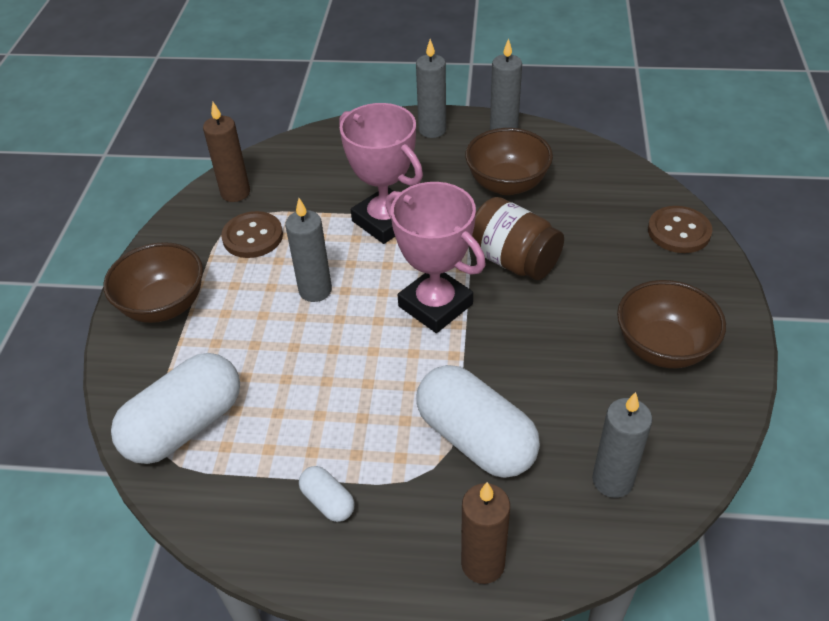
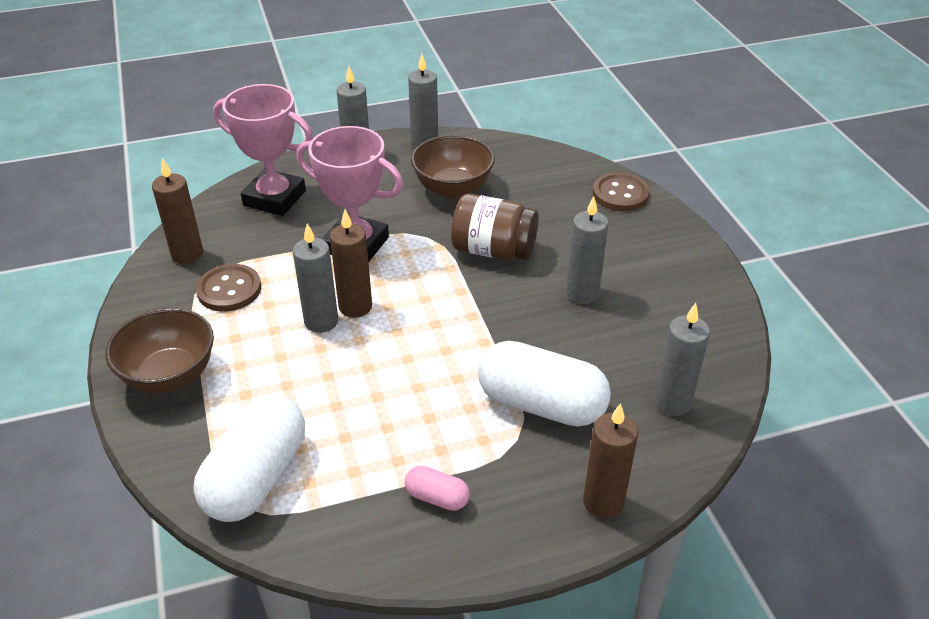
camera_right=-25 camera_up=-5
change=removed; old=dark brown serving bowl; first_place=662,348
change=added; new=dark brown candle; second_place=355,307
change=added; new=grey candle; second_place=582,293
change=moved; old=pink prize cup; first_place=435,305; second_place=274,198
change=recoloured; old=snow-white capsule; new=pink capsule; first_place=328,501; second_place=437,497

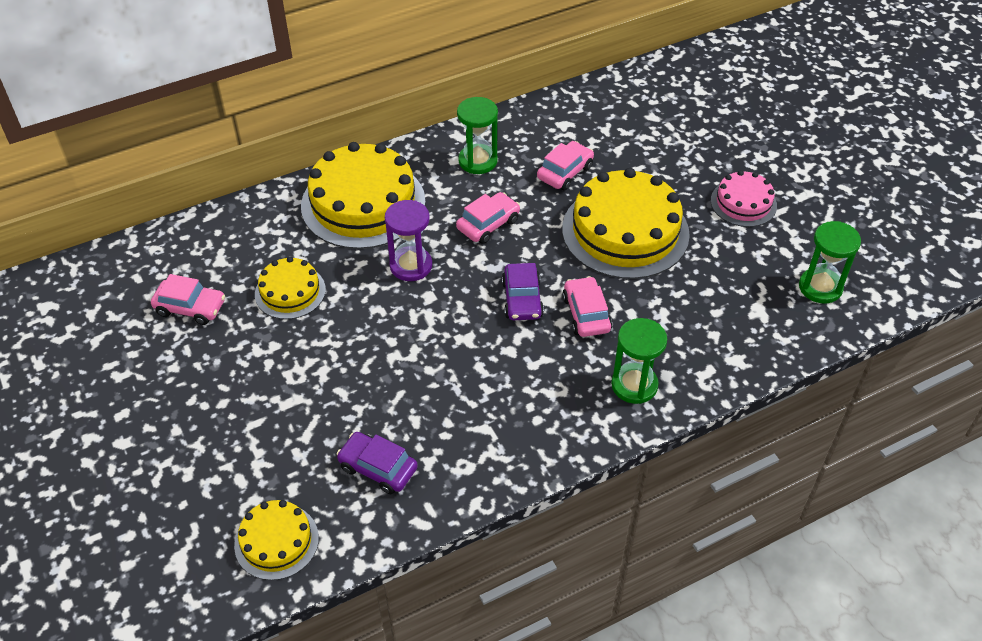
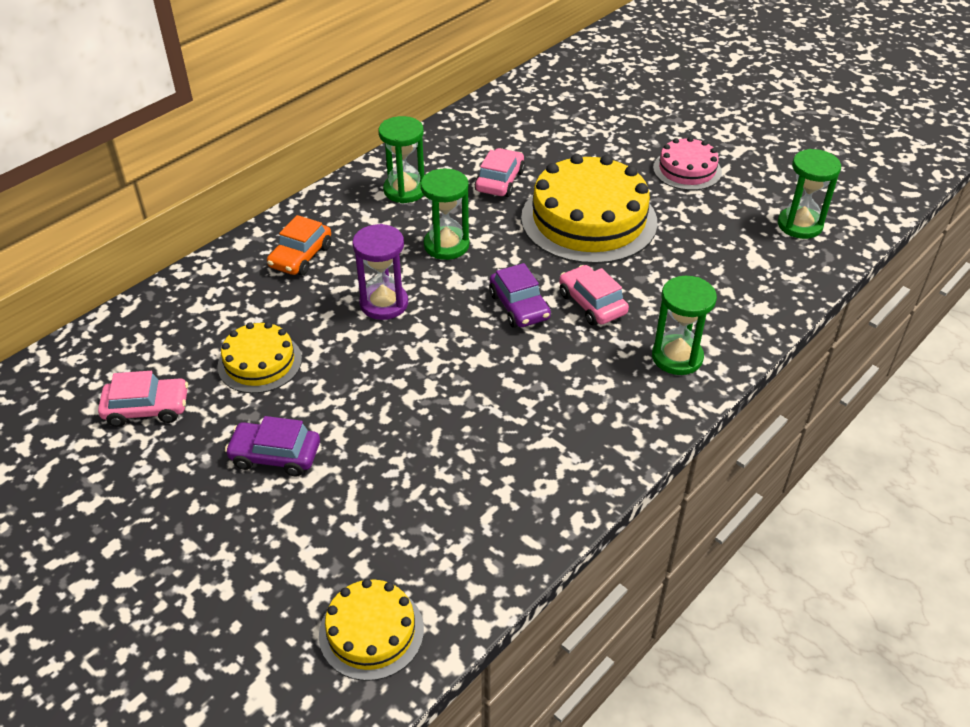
camera_right=-20 camera_up=-5
change=moved; old=violet toy car; first_place=378,468; second_place=275,455
change=replaced; old=bright yellow gateau; new=orange-coloured toy car; first_place=363,203; second_place=301,256
change=replaced; old=pink toy car; new=green sand timer; first_place=488,224; second_place=446,245

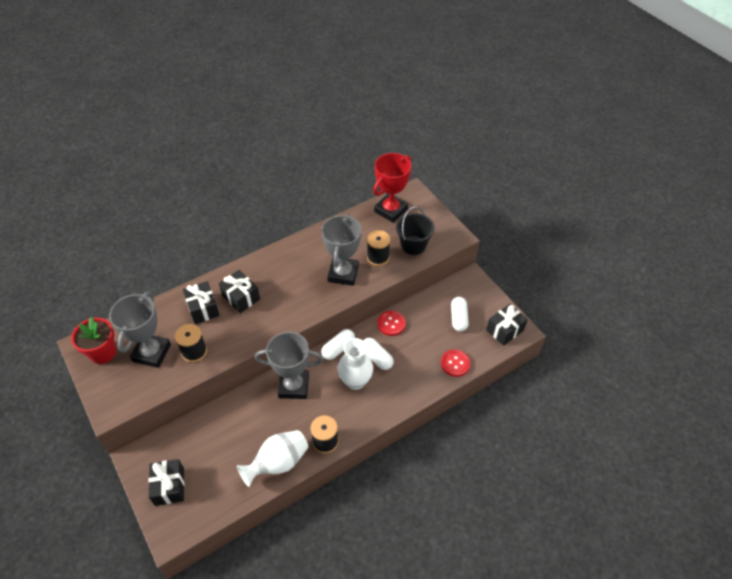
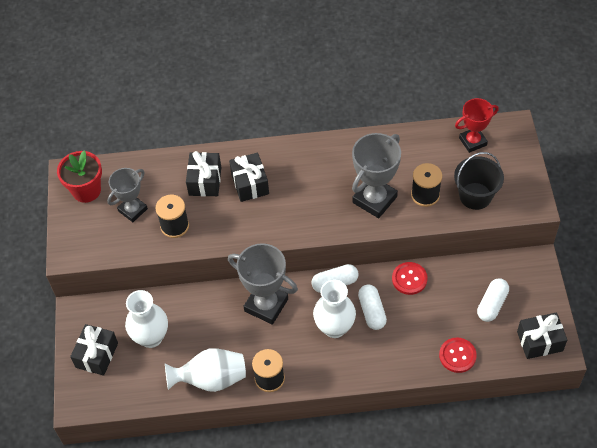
camera_right=30 camera_up=5
change=added; new=snow-white vase; second_place=151,337
change=resized; old=grey prize cup; first_place=152,353; second_place=133,210; factor=0.65
change=resized; old=crimson prize cup; first_place=391,210; second_place=472,141; factor=0.65

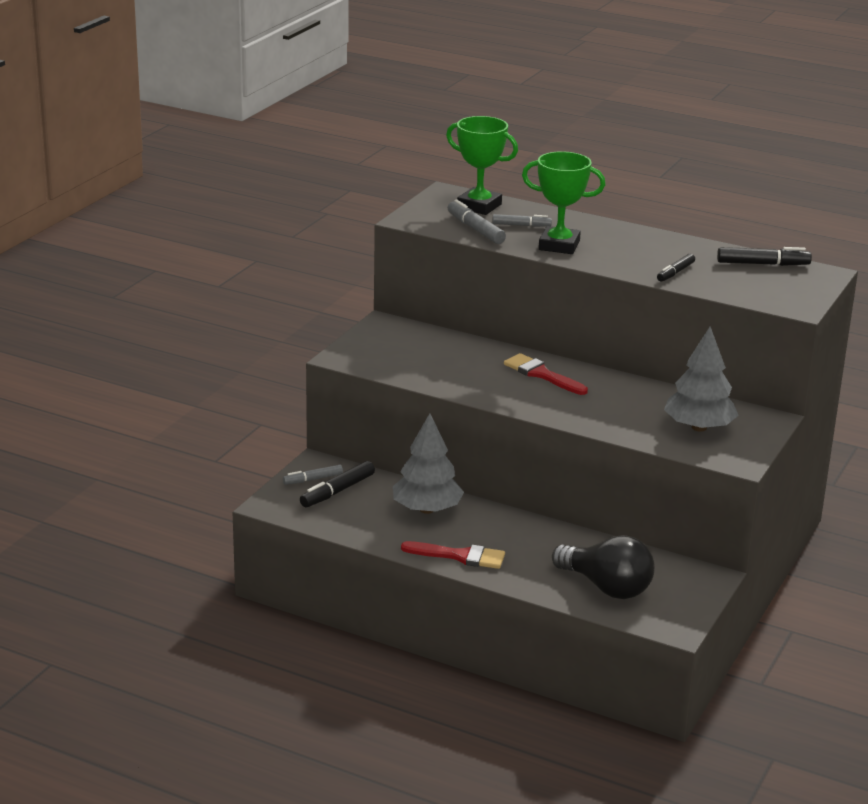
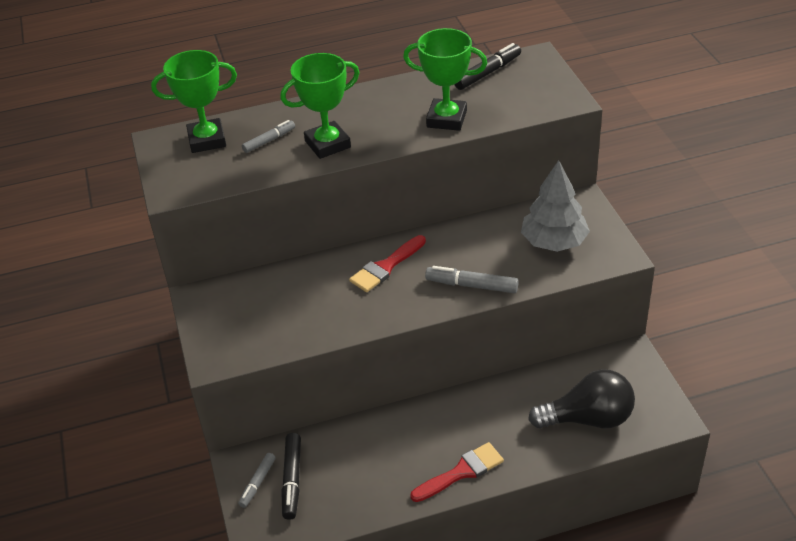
camera_right=-40 camera_up=15
change=removed; old=grey toy tree; first_place=427,509
change=moved; old=grey felt pen; first_place=475,229; second_place=471,285
change=replaced; old=ebony felt pen; new=green prize cup; first_place=675,273; second_place=446,119
change=turned; old=crimson brush; first_place=541,374; second_place=386,267; degrees=-45

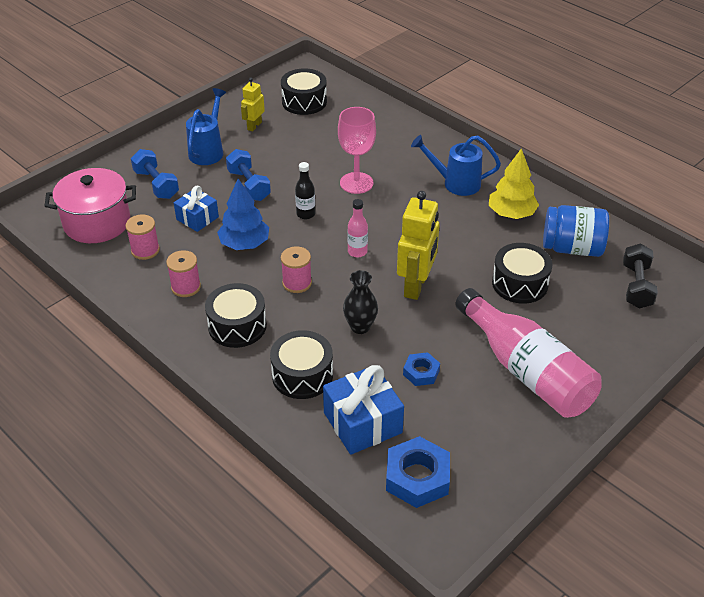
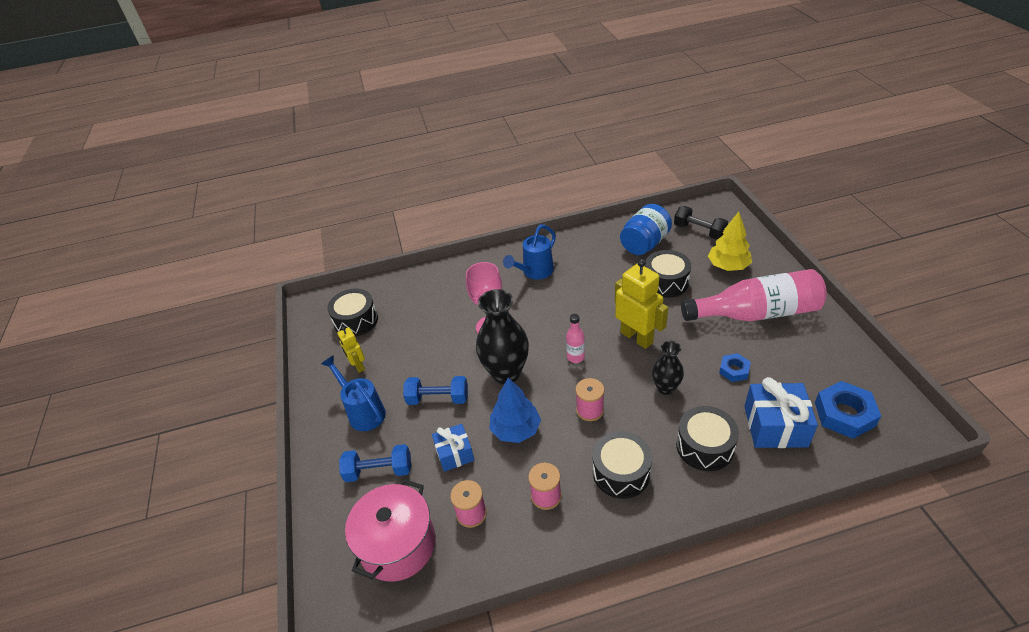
camera_right=-55 camera_up=0
change=moved; old=bright yellow toy tree; first_place=511,214; second_place=728,266
change=replaced; old=ebony bottle; new=ebony vase; first_place=305,214; second_place=506,373

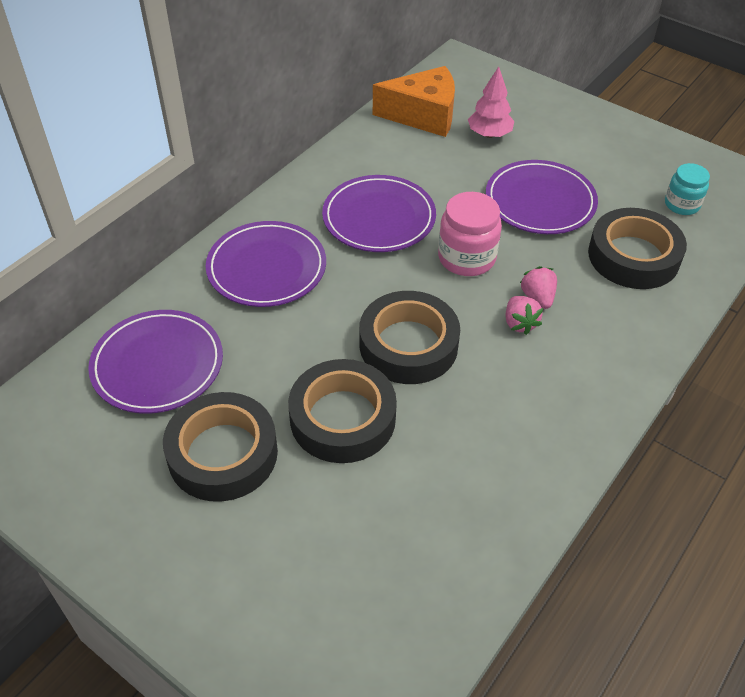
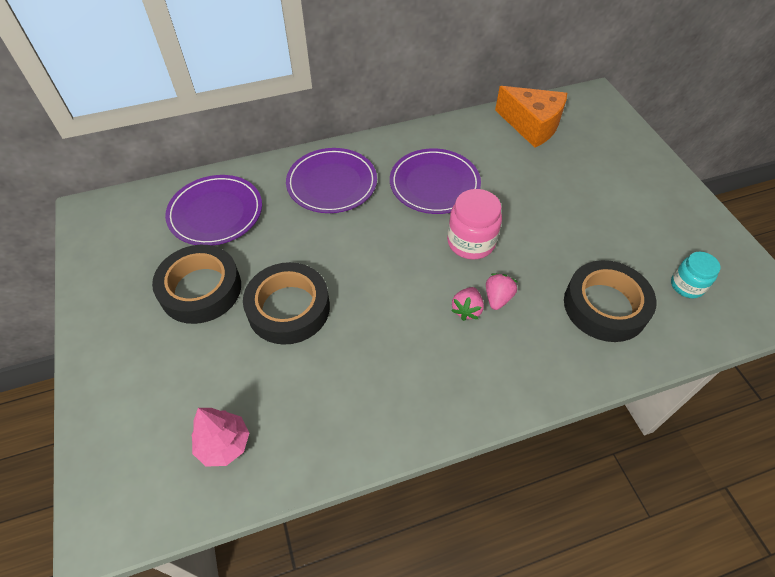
camera_right=35 camera_up=5
change=removed; old=ebony roll of tape; first_place=408,345
change=removed; old=violet flat dish; first_place=540,201
change=moved; old=pink toy tree; first_place=489,134; second_place=224,444

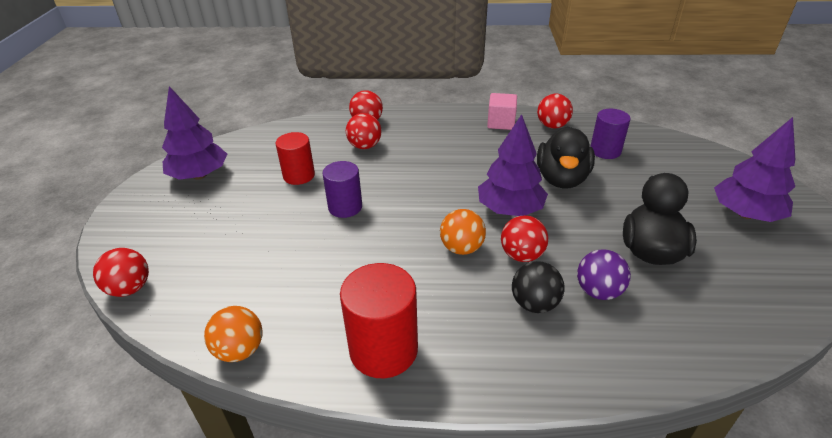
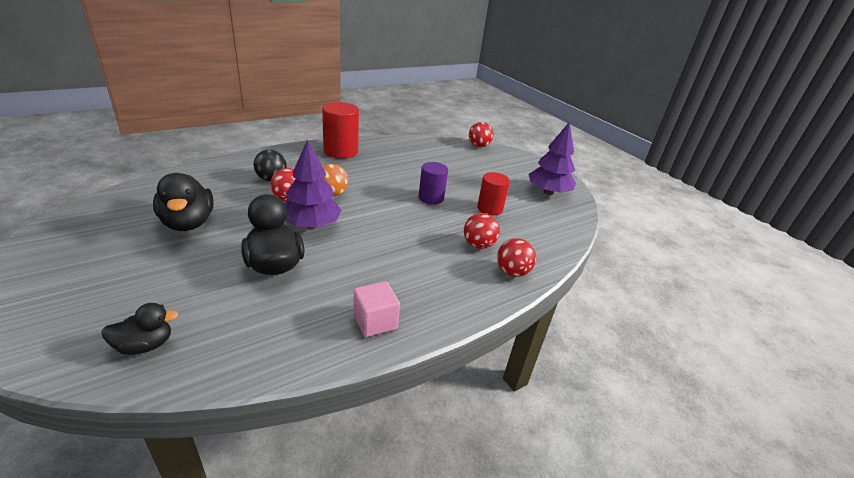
camera_right=140 camera_up=-5
change=removed; old=orange-coloured ball; first_place=240,350
change=removed; old=crimson ball; first_place=552,126
change=removed; old=violet ball; first_place=598,291
change=removed; old=violet solid cylinder; first_place=605,151
change=removed; old=violet toy tree; first_place=745,214
change=added; new=ebony rubber duck; second_place=145,345

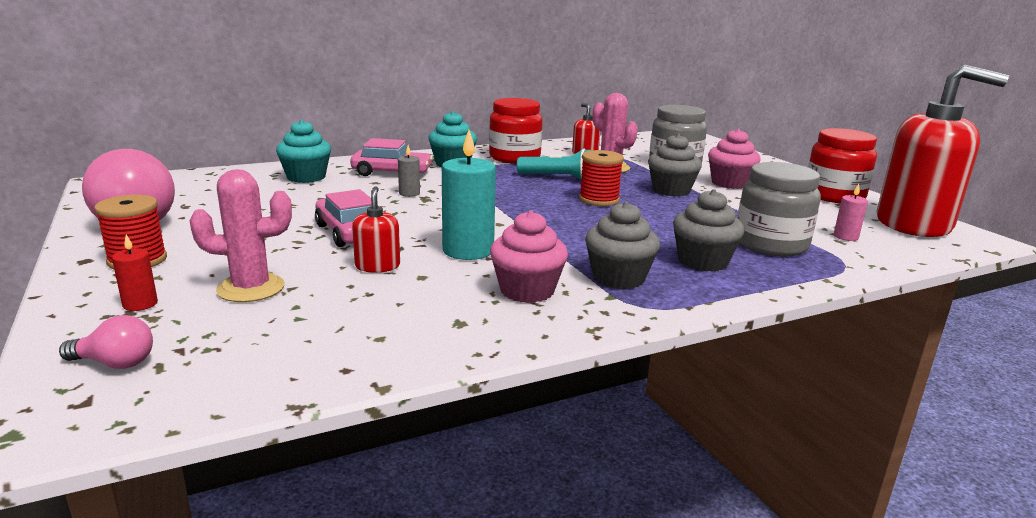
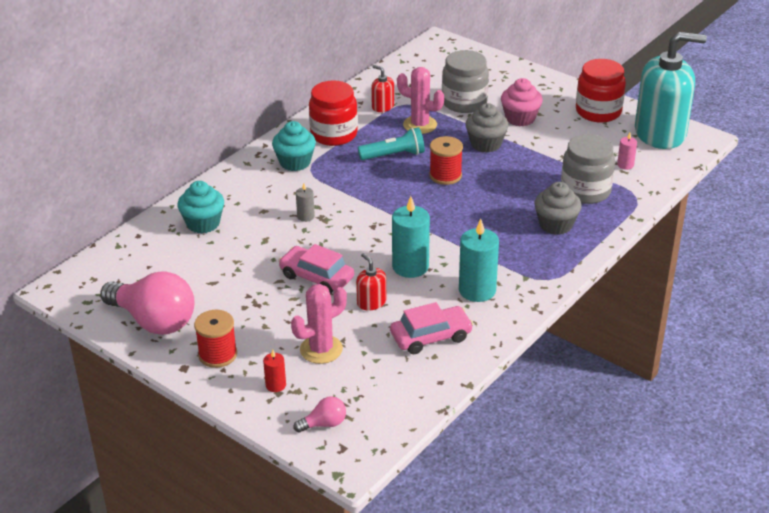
camera_right=-25 camera_up=15
change=removed; old=grey muffin; first_place=618,278
change=moved; old=pink toy car; first_place=392,172; second_place=431,337
change=replaced; old=pink muffin; new=turquoise candle; first_place=527,290; second_place=477,290
change=recoloured; old=crimson soap pump; new=turquoise soap pump; first_place=913,224; second_place=660,133

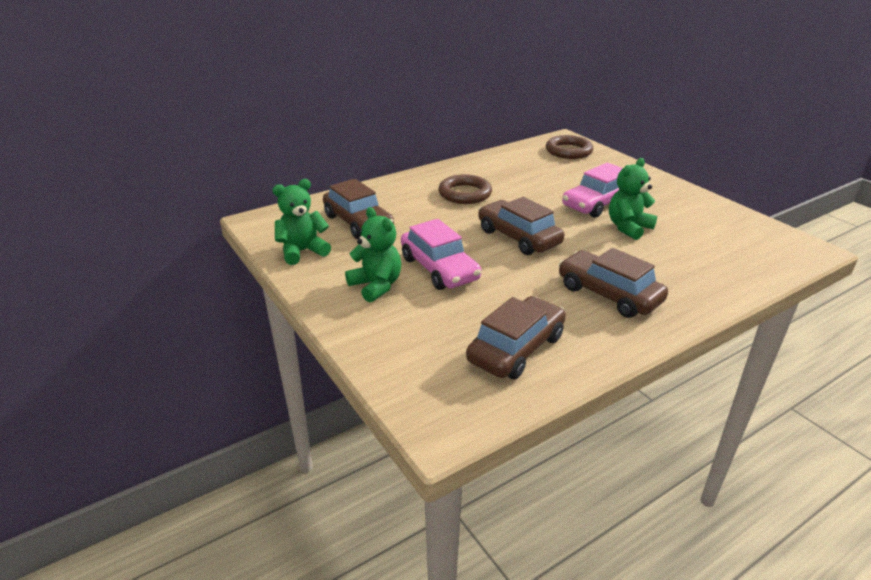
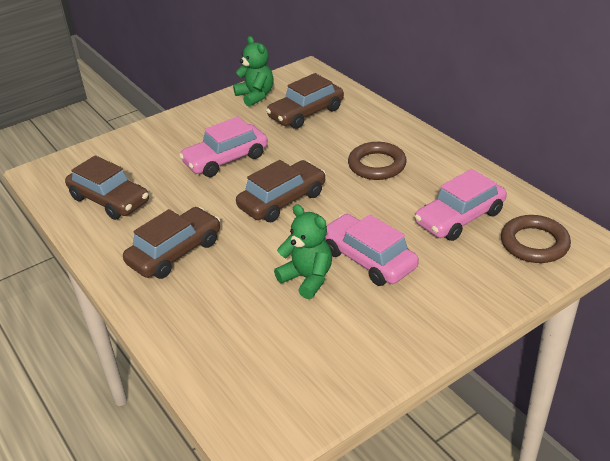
camera_right=90 camera_up=5
change=removed; old=green teddy bear; first_place=376,286
change=added; new=pink toy car; second_place=459,218

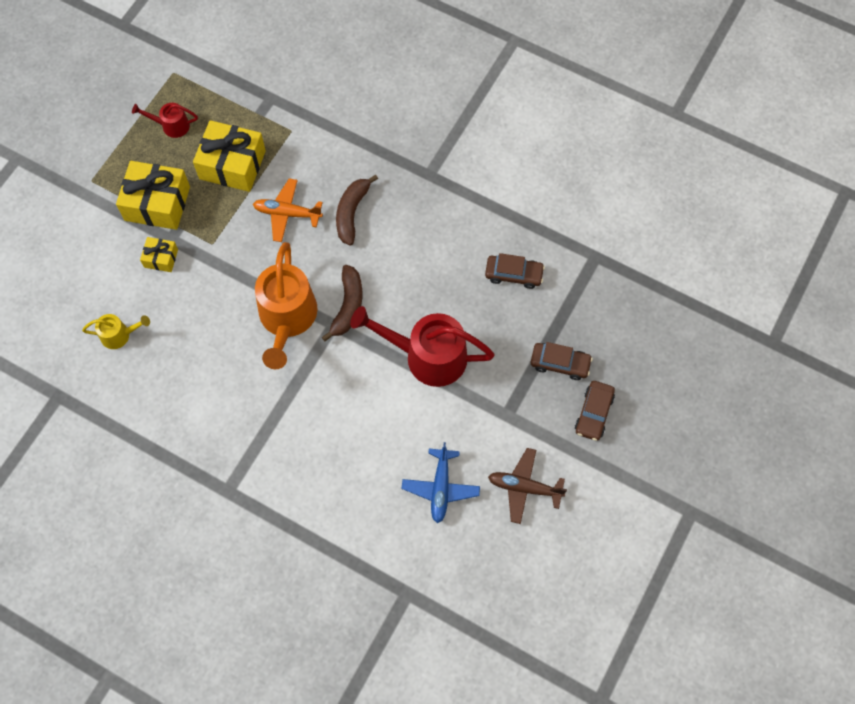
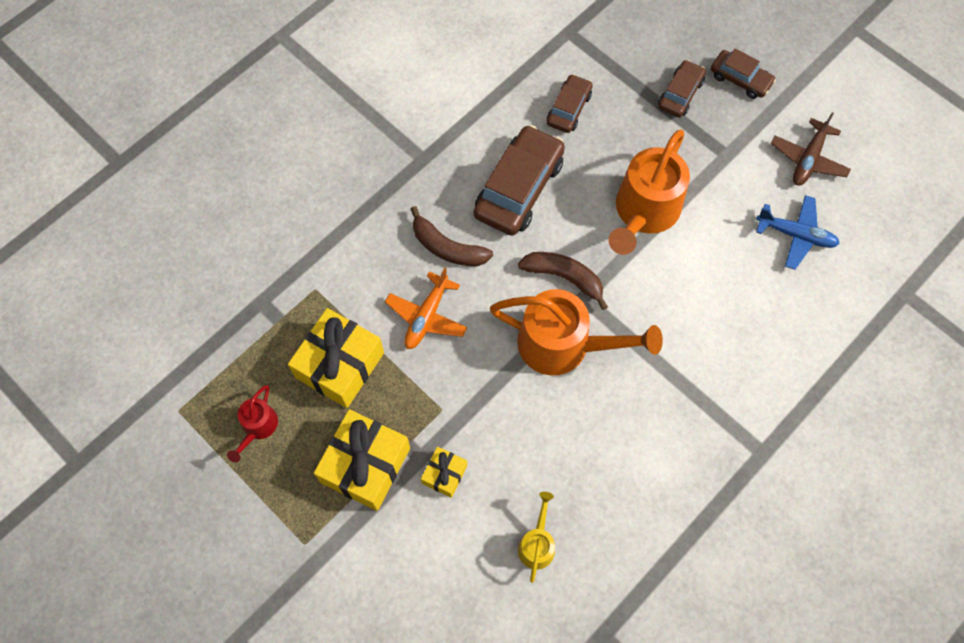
camera_right=-75 camera_up=0
change=added; new=dark brown toy car; second_place=519,188
change=recoloured; old=crimson watering can; new=orange-coloured watering can; first_place=426,356; second_place=644,213

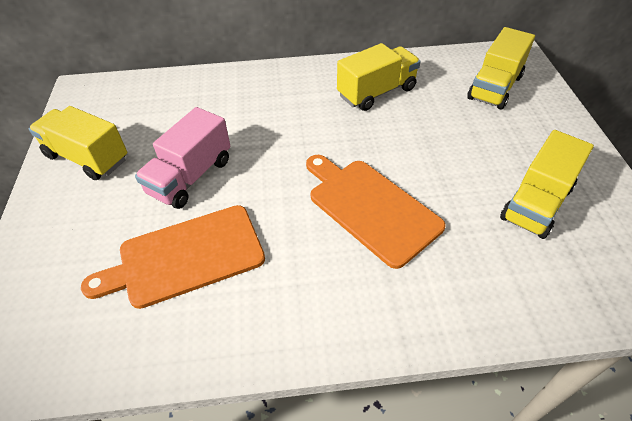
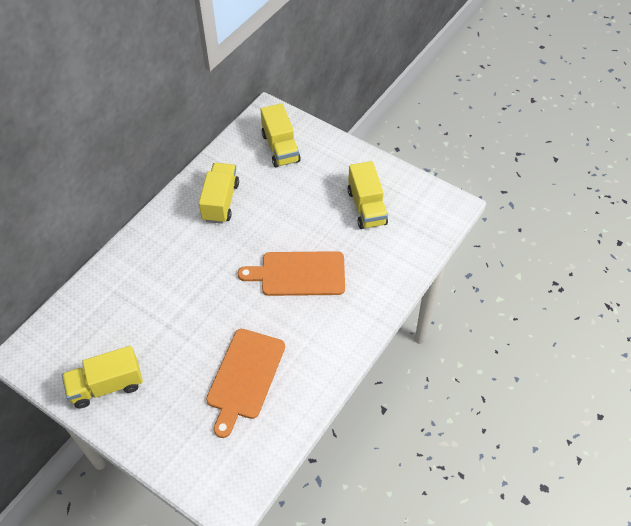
camera_right=-50 camera_up=5
change=removed; old=pink lorry; first_place=190,177

